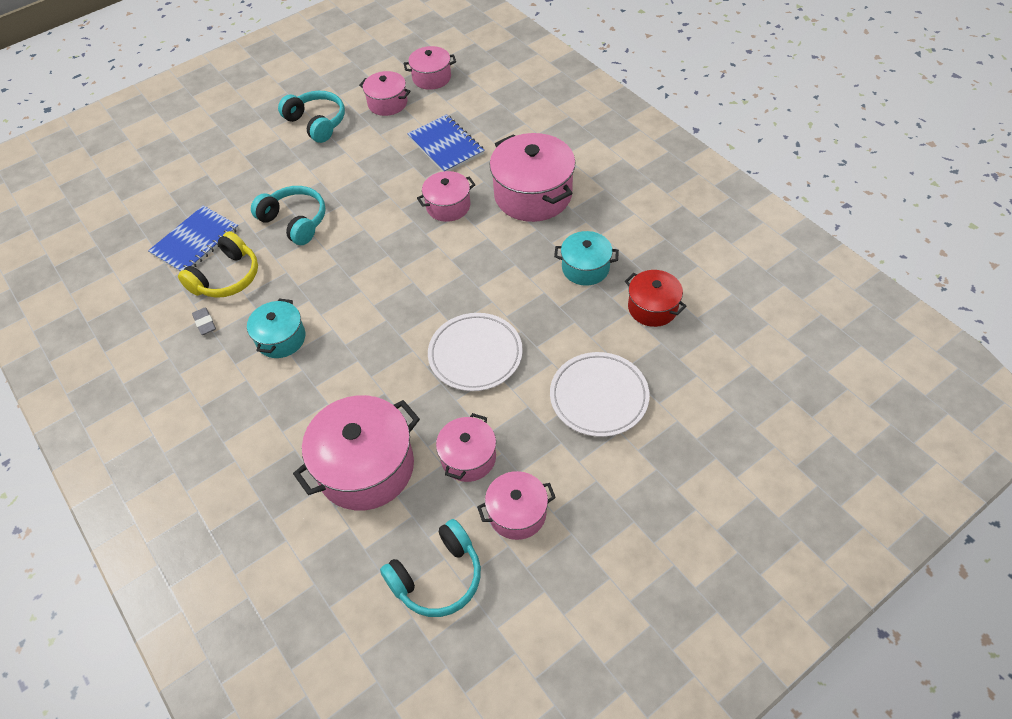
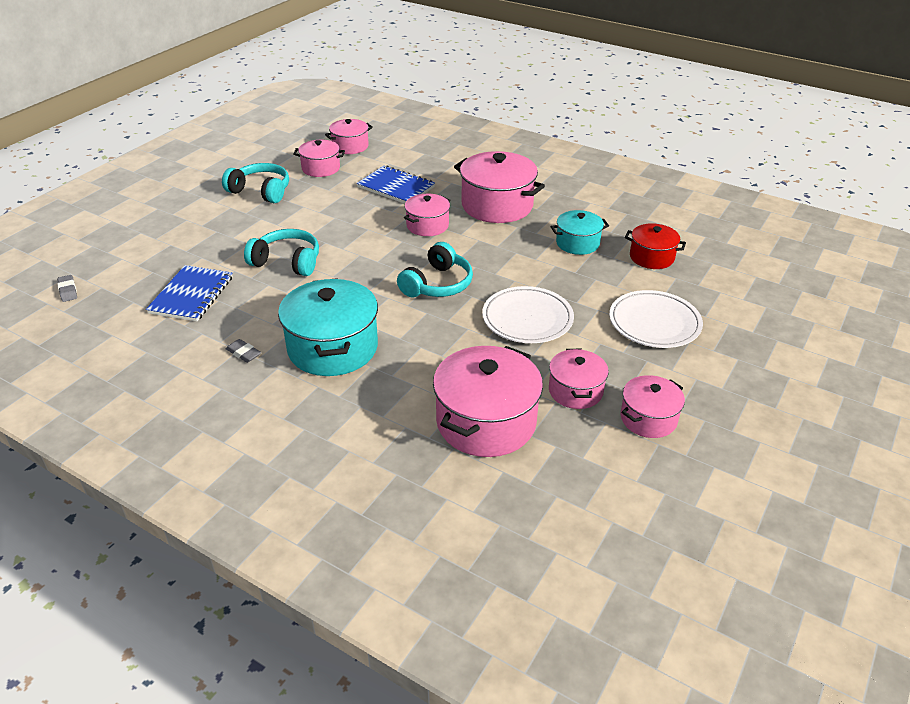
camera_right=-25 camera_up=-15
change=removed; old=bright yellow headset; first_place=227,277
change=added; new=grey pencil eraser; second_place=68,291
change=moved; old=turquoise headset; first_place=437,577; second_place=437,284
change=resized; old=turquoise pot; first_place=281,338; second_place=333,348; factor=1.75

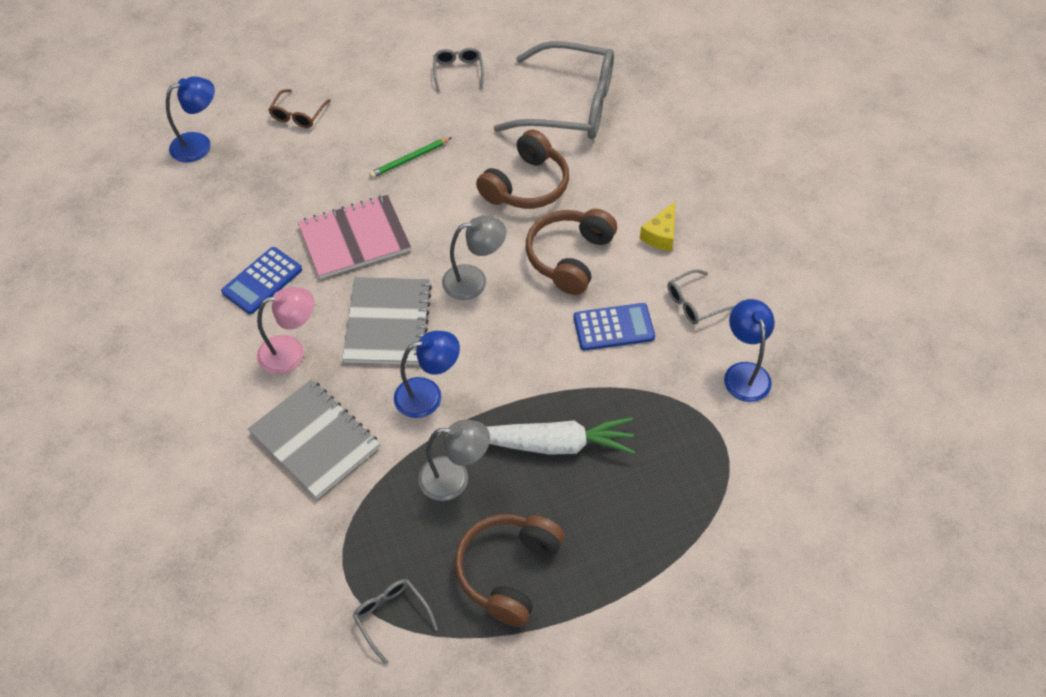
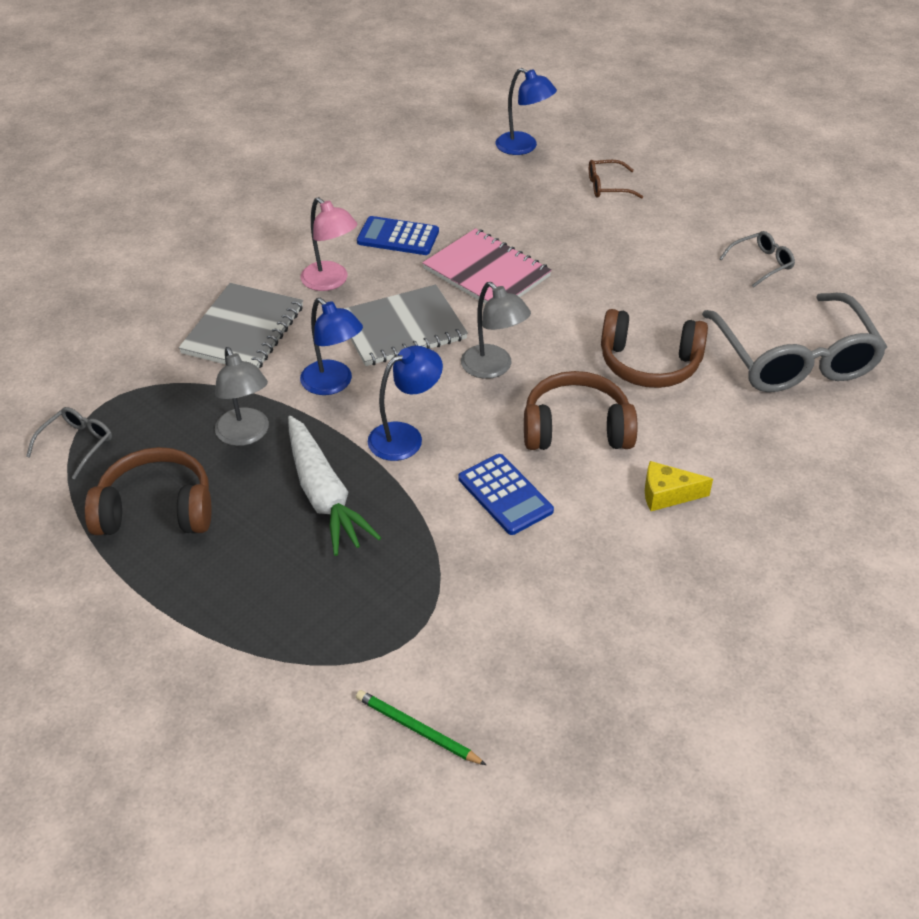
camera_right=65 camera_up=-10
change=removed; old=grey eyeglasses; first_place=693,303
change=moved; old=green wooden pencil; first_place=409,159; second_place=417,730
change=moved; old=cobalt lamp; first_place=744,373; second_place=405,436

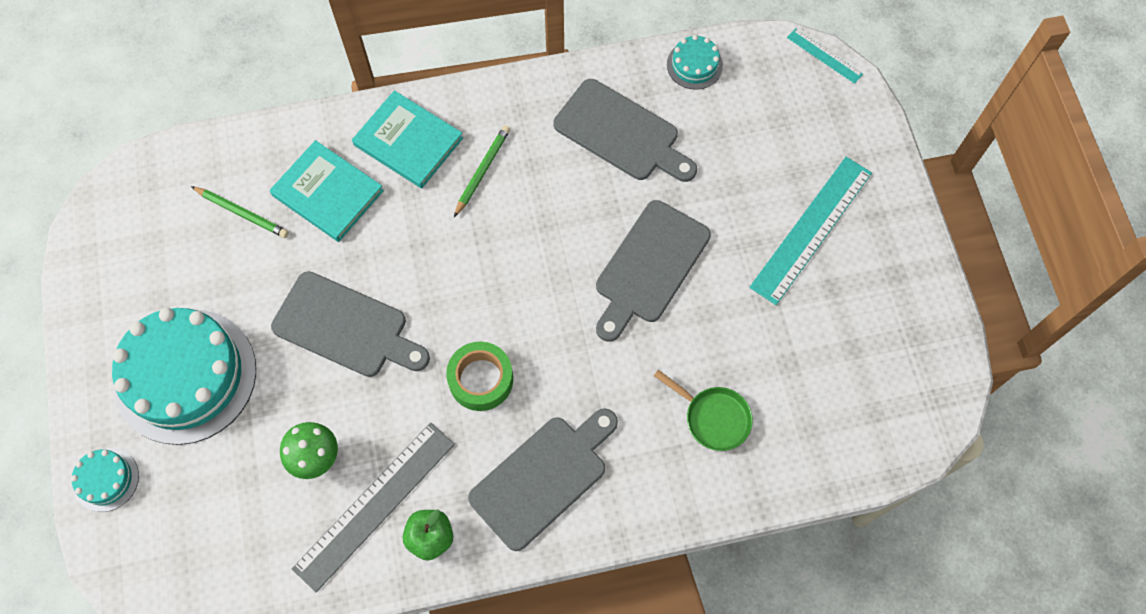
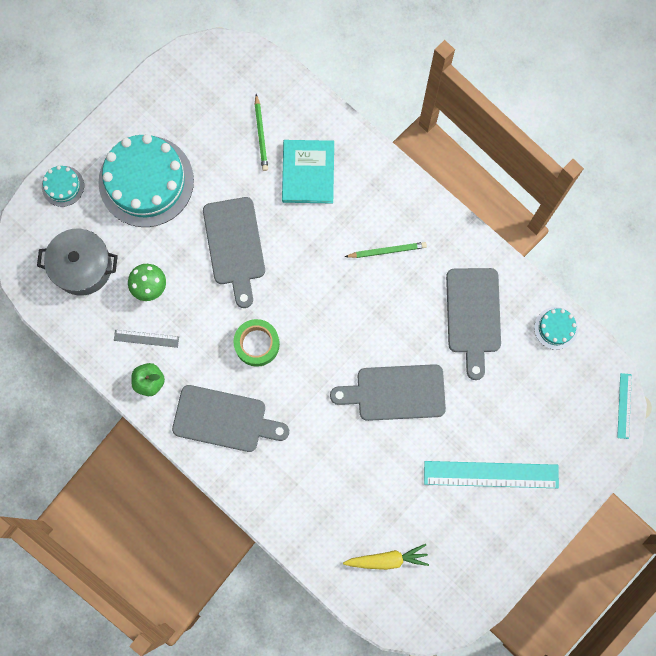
camera_right=55 camera_up=10
change=removed; old=turquoise hardcover; first_place=408,141
change=removed; old=green frying pan; first_place=713,418
change=added; new=grey pot; second_place=82,267
change=added; new=bright yellow root vegetable; second_place=387,559
change=resized; old=grey measuring stick; first_place=374,505; second_place=146,338; factor=0.49

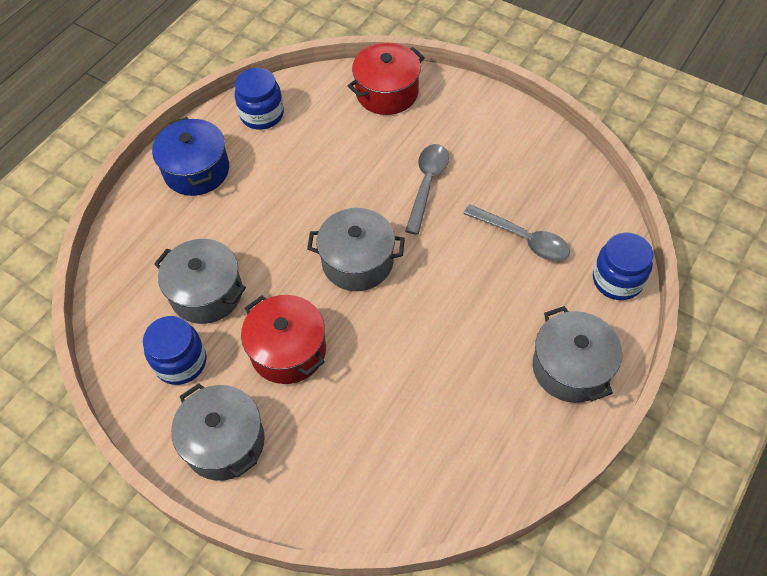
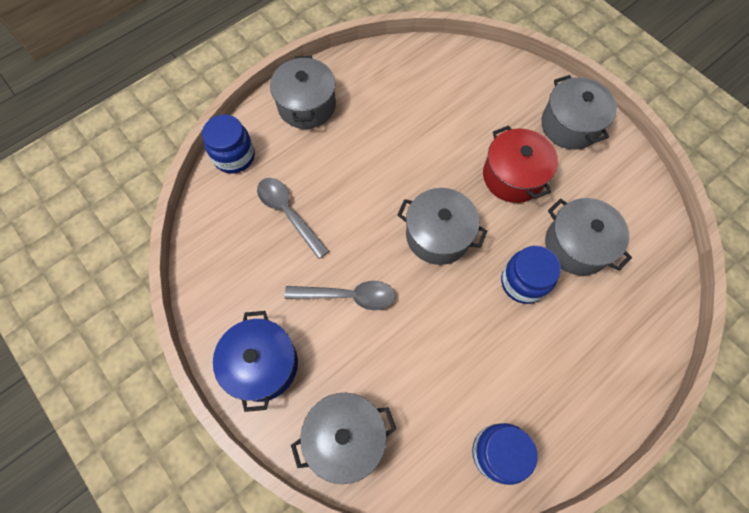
camera_right=-165 camera_up=10
change=moved; old=cobalt jam jar; first_place=180,362; second_place=523,282
change=moved; old=cobalt pot; first_place=196,170; second_place=262,364
change=recoloured; old=crimson pot; new=grey pot; first_place=387,92; second_place=345,437
change=turned; old=grey teaspoon; first_place=427,184; second_place=348,296; degrees=-120

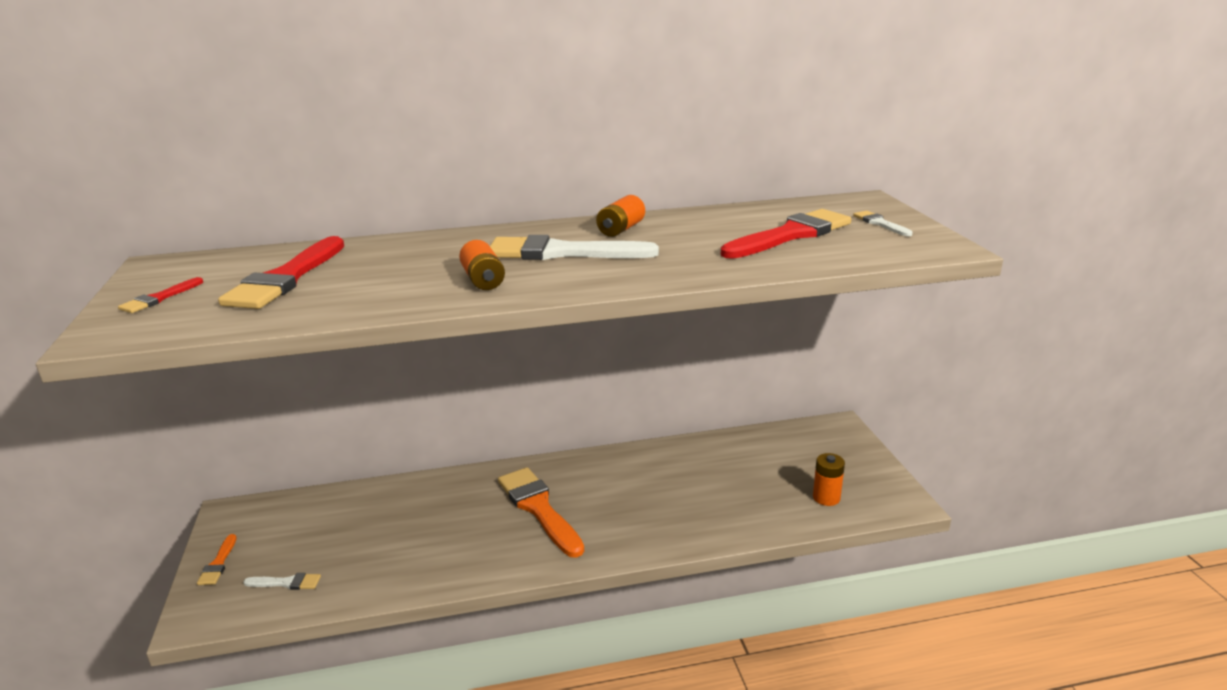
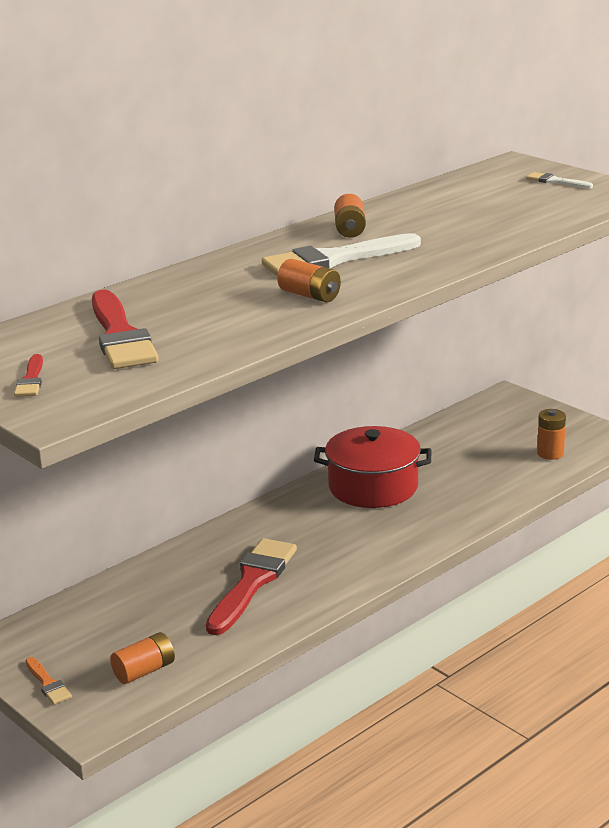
camera_right=-30 camera_up=0
change=removed; old=orange-coloured brush; first_place=538,508
change=added; new=crimson pot; second_place=373,487
change=moved; old=crimson brush; first_place=790,235; second_place=252,582
change=replaced; old=snow-white brush; new=orange-coloured battery; first_place=286,583; second_place=144,671

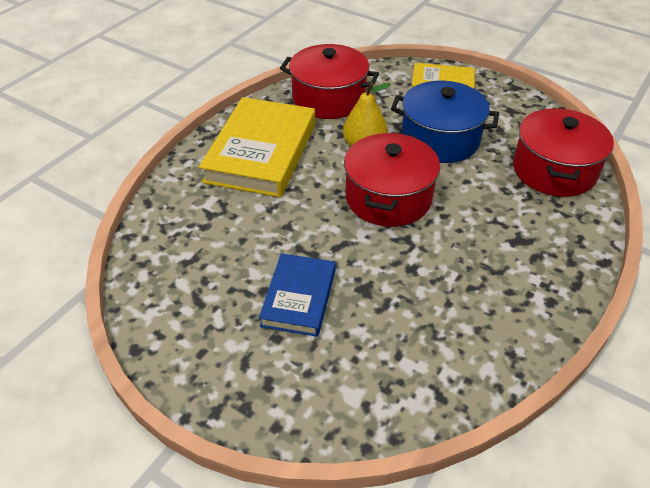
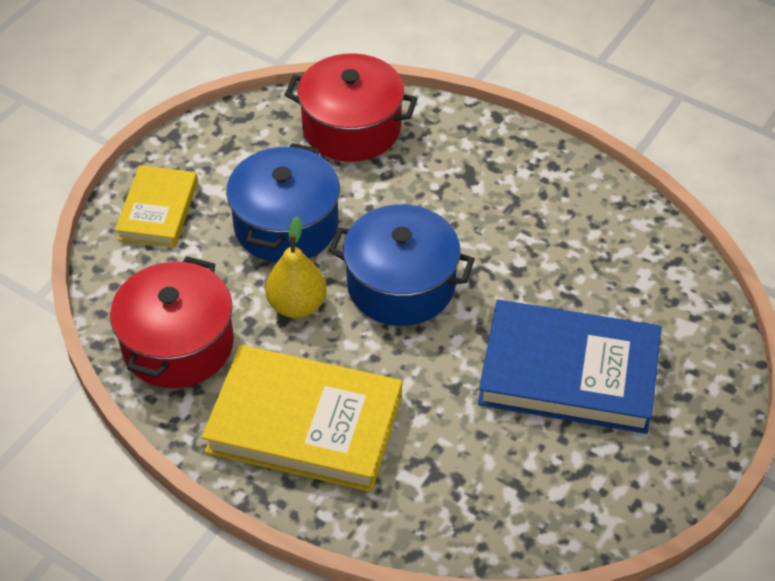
camera_right=-90 camera_up=5
change=recoloured; old=crimson pot; new=cobalt pot; first_place=388,198; second_place=401,285
change=resized; old=cobalt hardcover; first_place=298,297; second_place=568,373; factor=1.73

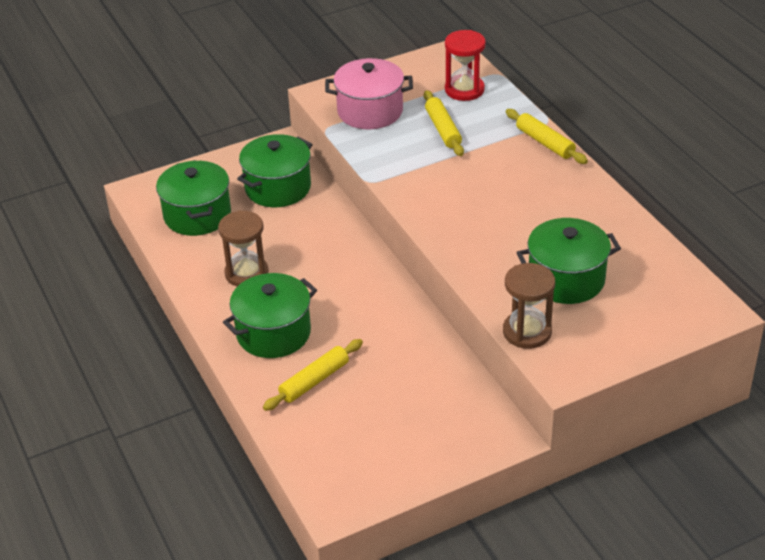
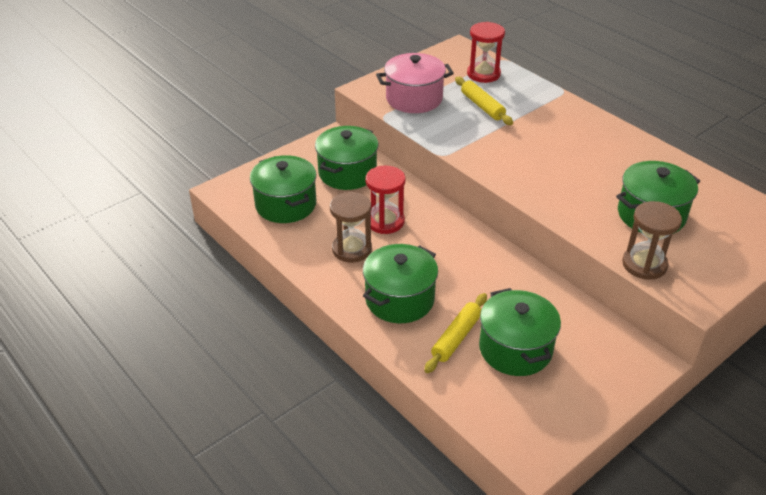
camera_right=-15 camera_up=0
change=removed; old=bright yellow pastry roller; first_place=545,143
change=added; new=crimson sand timer; second_place=385,221
change=added; new=green pot; second_place=515,349

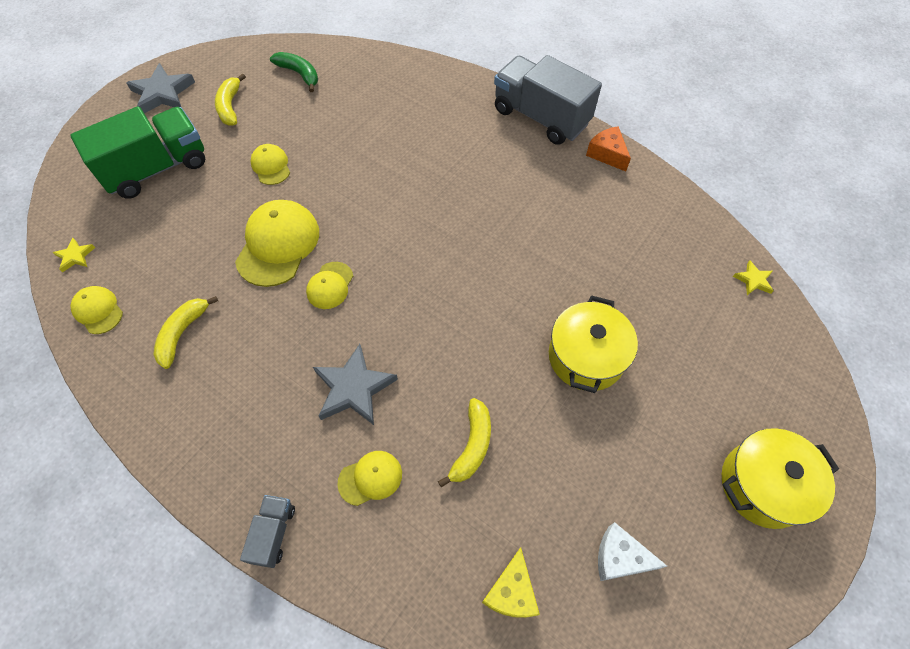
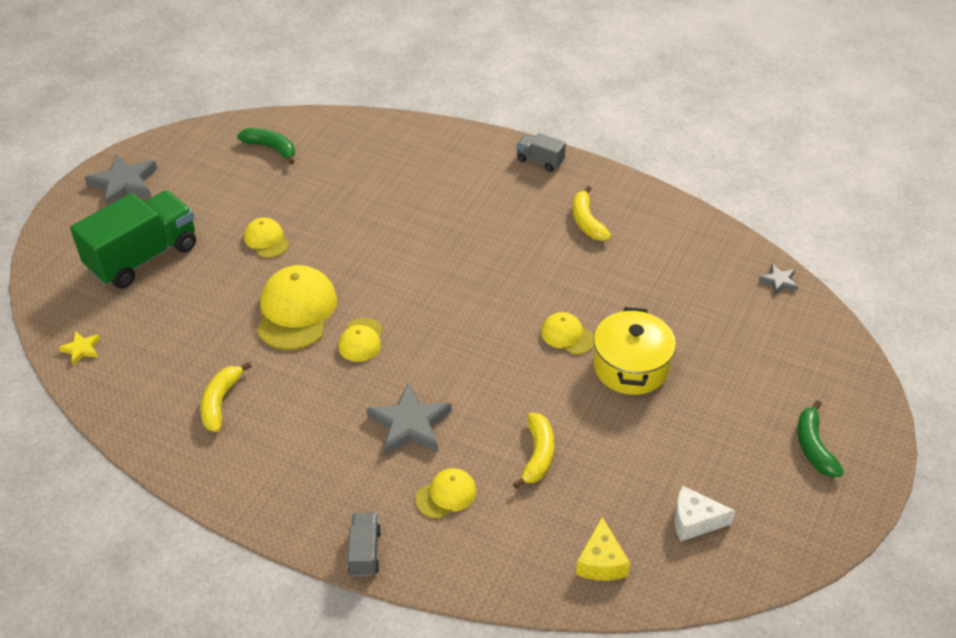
camera_right=-10 camera_up=-15
change=removed; old=orange-coloured cheese; first_place=607,154
change=moved; old=bright yellow cap; first_place=98,311; second_place=567,335
change=moved; old=bright yellow banana fruit; first_place=230,106; second_place=587,221
change=replaced; old=bright yellow pot; new=green banana fruit; first_place=762,485; second_place=813,447
change=recoloured; old=bright yellow five-pointed star; new=grey five-pointed star; first_place=753,280; second_place=779,281
change=resized; old=grey lorry; first_place=540,117; second_place=540,161; factor=0.46

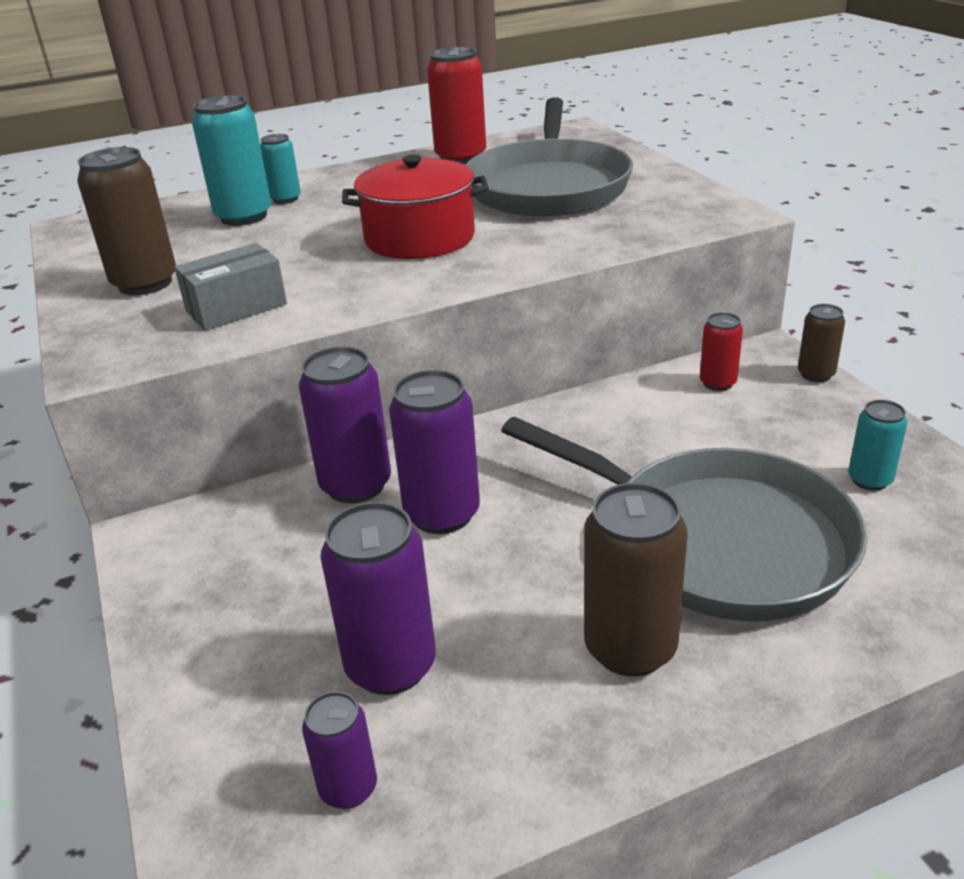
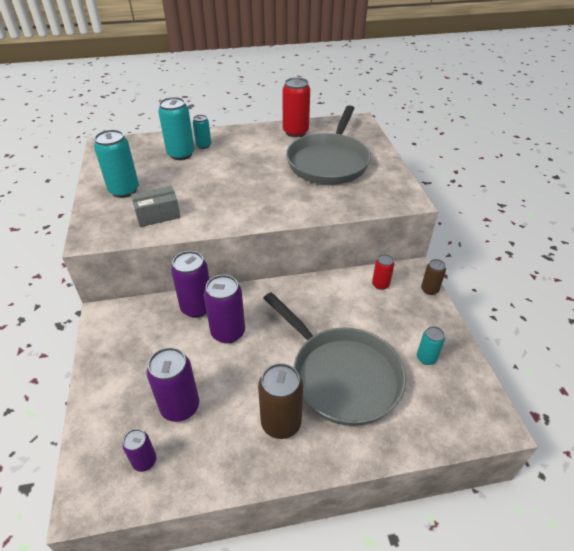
camera_right=10 camera_up=10
change=removed; old=crimson pot; first_place=419,238
change=recoloured; old=dark brown can; new=turquoise can; first_place=145,283; second_place=124,190

